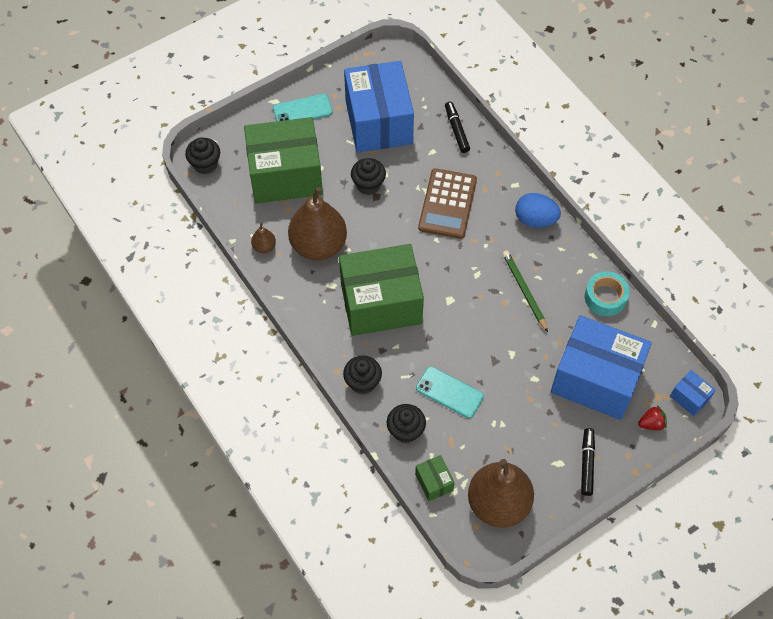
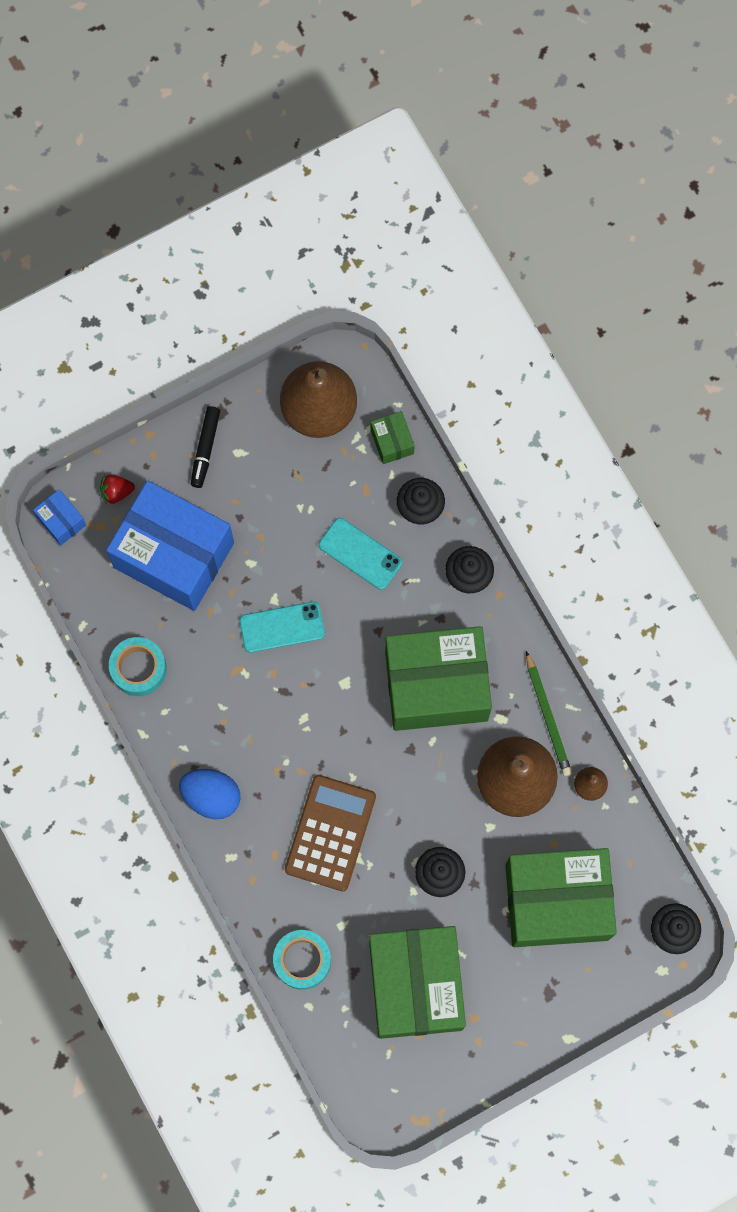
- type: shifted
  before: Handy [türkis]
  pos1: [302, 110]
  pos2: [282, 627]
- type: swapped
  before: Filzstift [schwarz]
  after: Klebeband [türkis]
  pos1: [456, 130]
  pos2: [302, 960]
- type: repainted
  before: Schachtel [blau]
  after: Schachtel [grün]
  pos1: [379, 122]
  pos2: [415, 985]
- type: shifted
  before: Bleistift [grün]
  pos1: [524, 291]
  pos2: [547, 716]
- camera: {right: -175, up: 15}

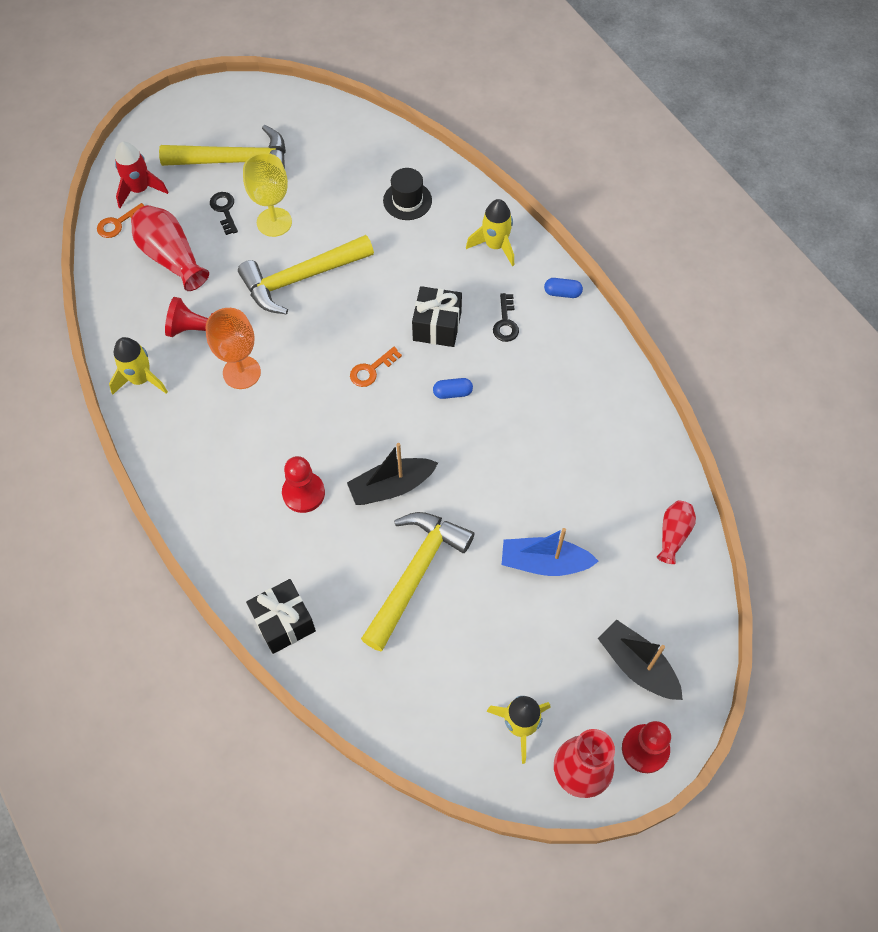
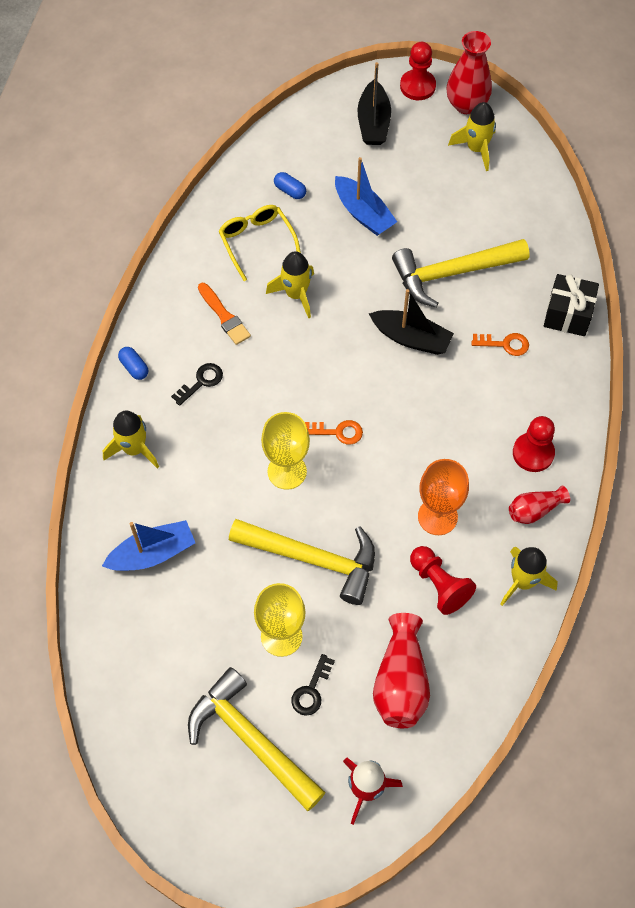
- type: swapped
  before: Hut [schwarz]
  after: Boot [blau]
  pos1: [407, 200]
  pos2: [152, 553]
- type: new
  after: Pinsel [orange]
  pos2: [224, 316]
- type: new
  after: Brille [gelb]
  pos2: [257, 242]
- type: new
  after: Kelch [gelb]
  pos2: [287, 471]
- type: new
  after: Rakete [gelb]
  pos2: [296, 294]
- type: shifted
  before: Kapsel [blau]
  pos1: [452, 392]
  pos2: [290, 191]
- type: shifted
  before: Schlüssel [orange]
  pos1: [118, 223]
  pos2: [505, 344]
- type: shifted
  before: Vase [rot]
  pos1: [673, 534]
  pos2: [534, 510]
- type: shifted
  before: Bauer [rot]
  pos1: [303, 493]
  pos2: [533, 453]
- type: gone
  before: Geschenk [schwarz]
  pos1: [437, 326]
- camera: {right: -135, up: 0}

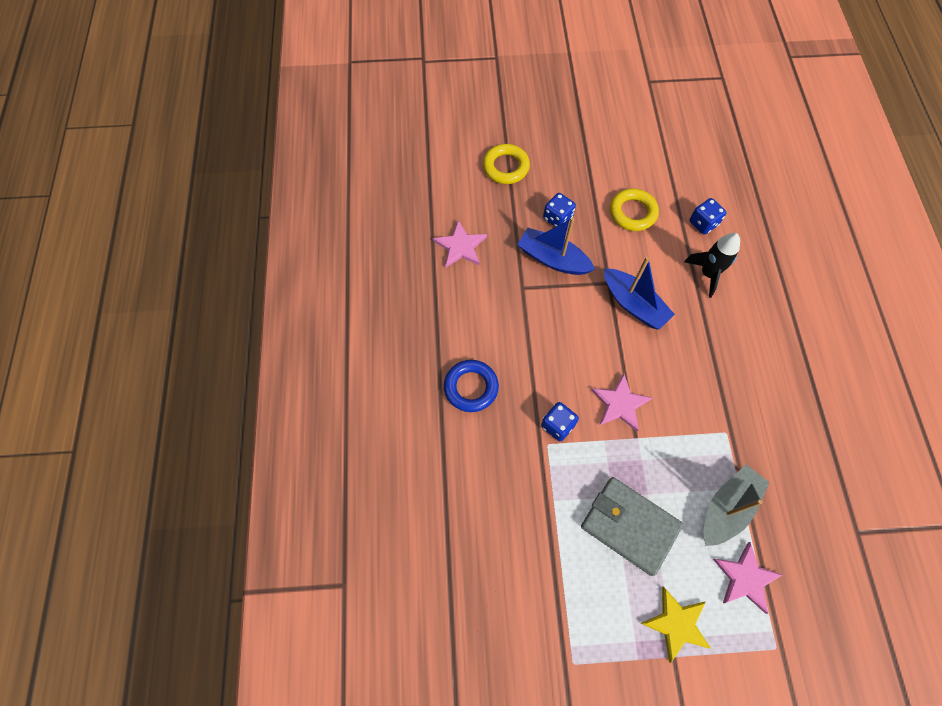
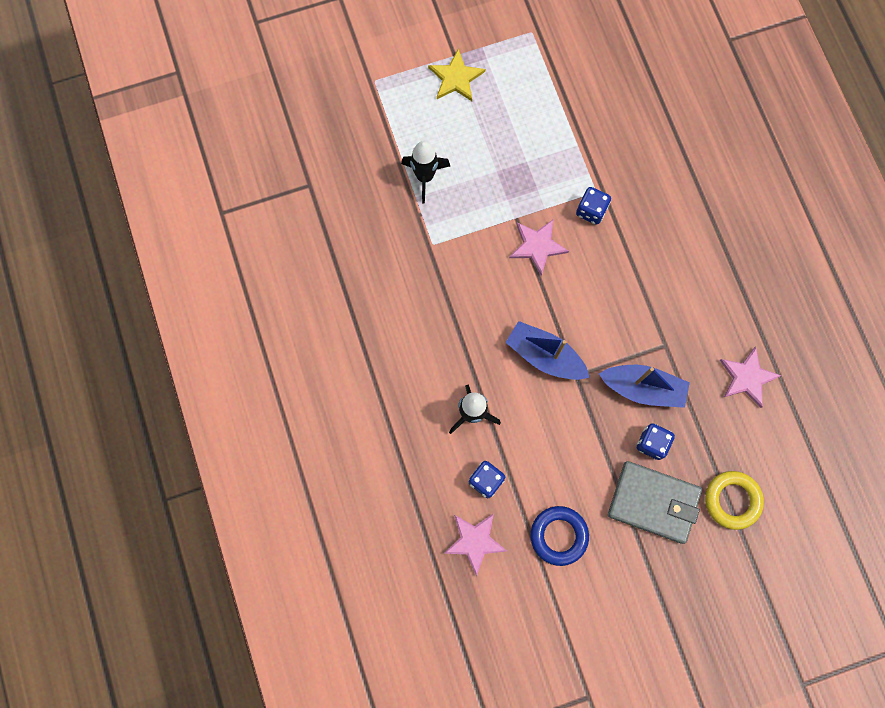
- type: swapped
  before: Boot [grau]
  after: Rakete [schwarz]
  pos1: [727, 508]
  pos2: [424, 177]
- type: shifted
  before: Stern [rosa]
  pos1: [745, 578]
  pos2: [475, 541]
- type: shifted
  before: Ring [blau]
  pos1: [471, 387]
  pos2: [558, 535]
- type: shifted
  before: Geldbörse [grau]
  pos1: [629, 526]
  pos2: [653, 502]
- type: gone
  before: Ring [gelb]
  pos1: [632, 212]
- camera: {right: 165, up: 10}

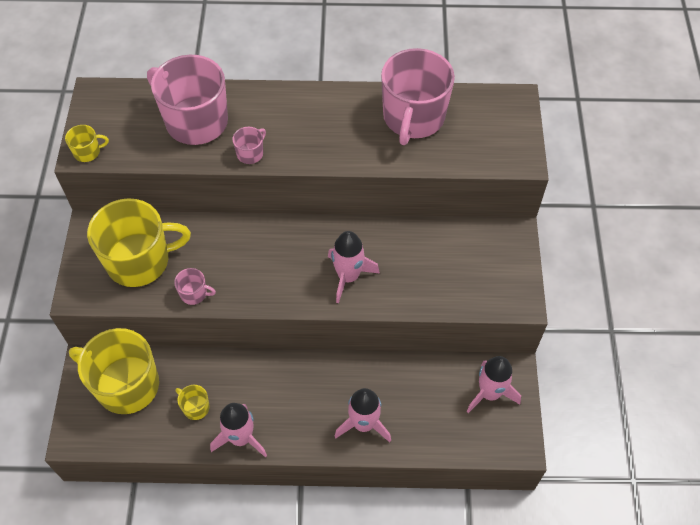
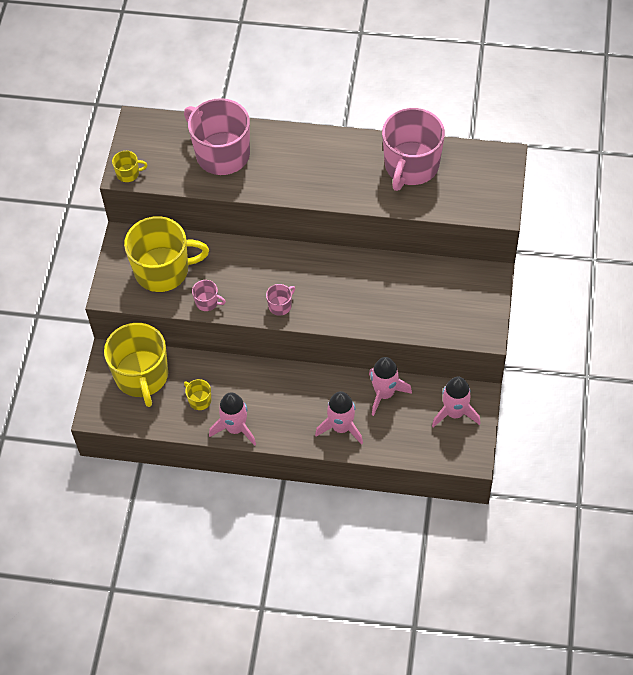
- type: rotated
  before: Tasse [gelb]
  pos1: [126, 385]
  pos2: [142, 376]
  turn: -135
- type: shifted
  before: Tasse [rosa]
  pos1: [250, 153]
  pos2: [280, 305]
- type: shifted
  before: Rakete [rosa]
  pos1: [348, 276]
  pos2: [384, 394]
- camera: {right: 10, up: 0}

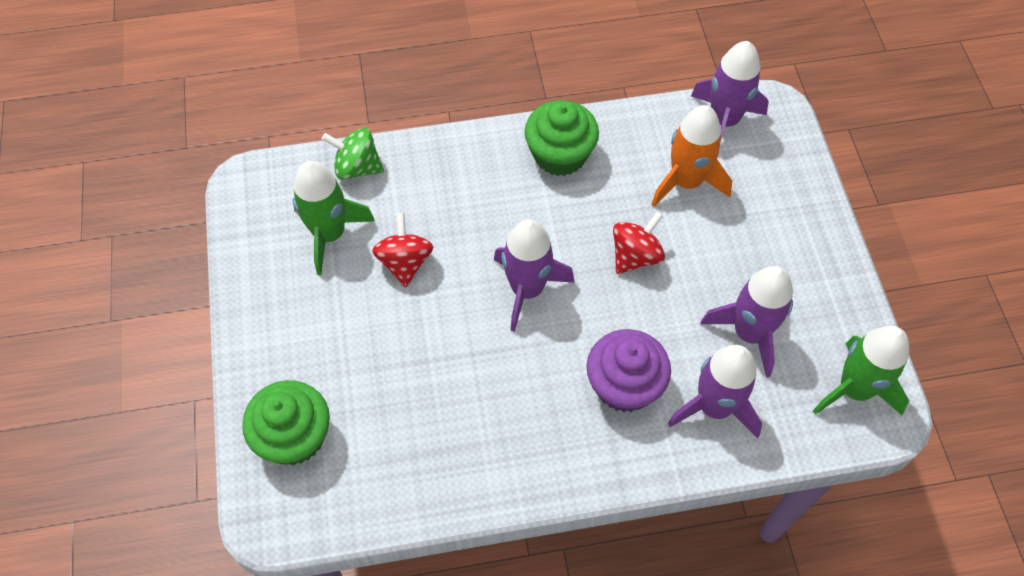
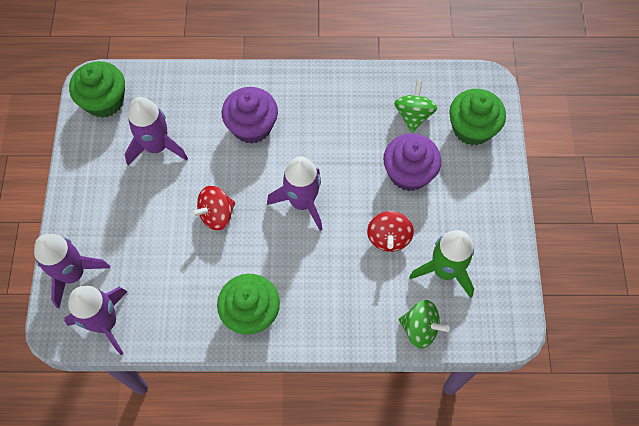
- type: shifted
  before: Rakete [lila]
  pos1: [714, 407]
  pos2: [73, 274]
- type: swapped
  before: Rakete [grün]
  after: Muffin [grün]
  pos1: [854, 389]
  pos2: [104, 101]
- type: new
  after: Muffin [lila]
  pos2: [409, 173]
- type: new
  after: Kreisel [grün]
  pos2: [413, 115]
- type: gone
  before: Rakete [orange]
  pos1: [686, 182]
- camera: {right: -170, up: 5}

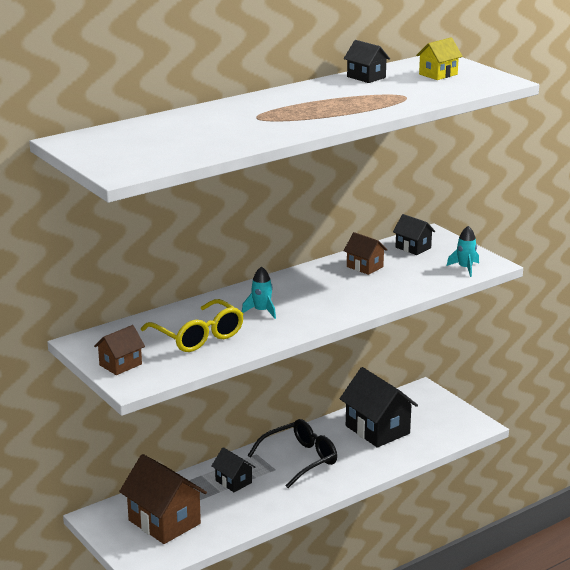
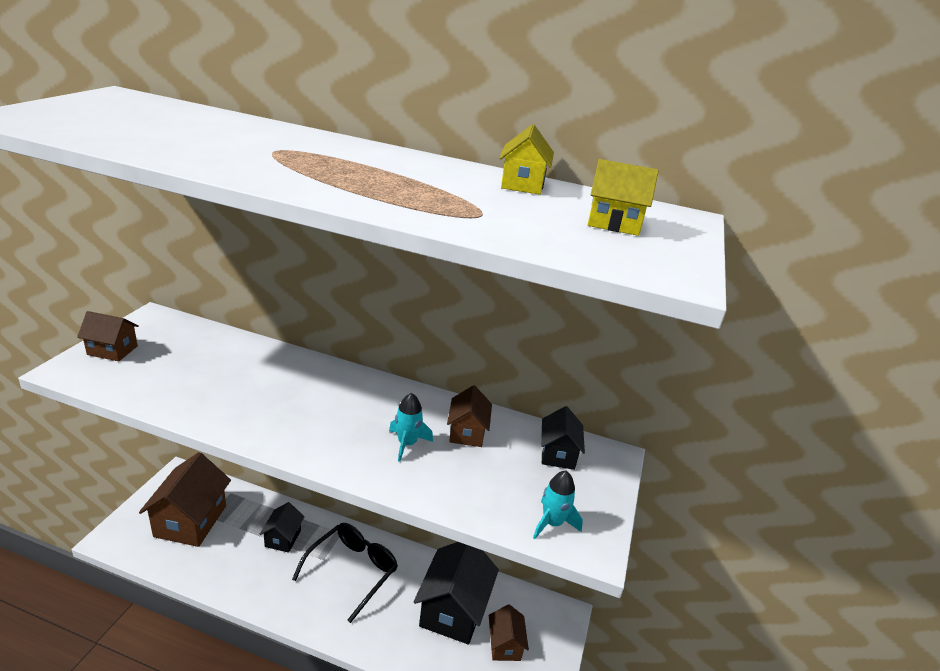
- type: rotated
  before: Brille [schwarz]
  pos1: [300, 459]
  pos2: [352, 571]
  turn: -75
- type: shifted
  before: Rakete [türkis]
  pos1: [261, 311]
  pos2: [407, 444]
- type: new
  after: Haus [braun]
  pos2: [505, 645]
- type: repainted
  before: Haus [schwarz]
  after: Haus [gelb]
  pos1: [366, 77]
  pos2: [522, 184]
- type: gone
  before: Brille [gelb]
  pos1: [198, 336]
- camera: {right: 50, up: 5}

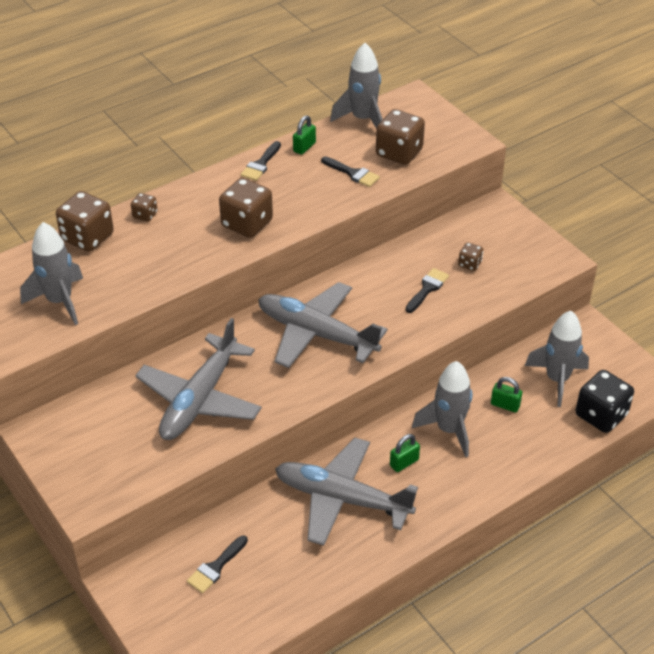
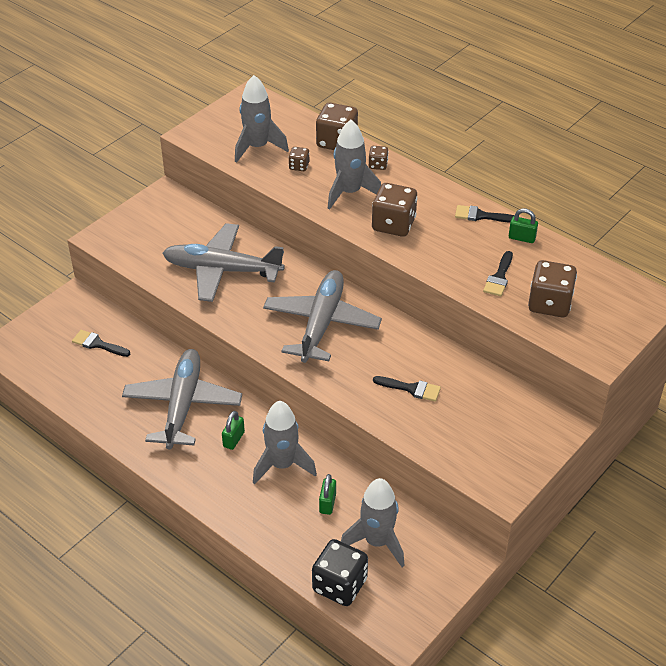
- type: rotated
  before: Vorhängeschloss [grün]
  pos1: [404, 463]
  pos2: [233, 439]
  turn: 75
- type: shifted
  before: Spielwürfel [braun]
  pos1: [469, 264]
  pos2: [299, 166]
- type: shifted
  before: Rakete [grau]
  pos1: [363, 119]
  pos2: [349, 192]
- camera: {right: 75, up: 0}

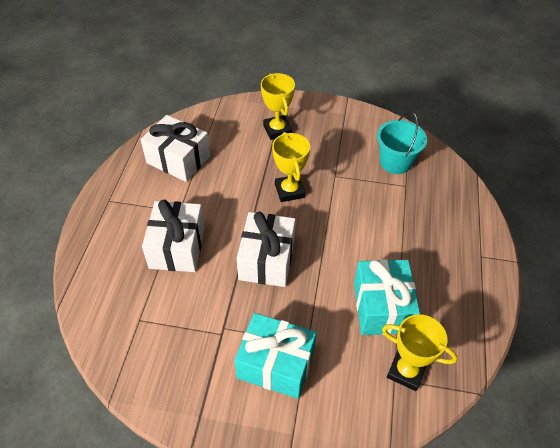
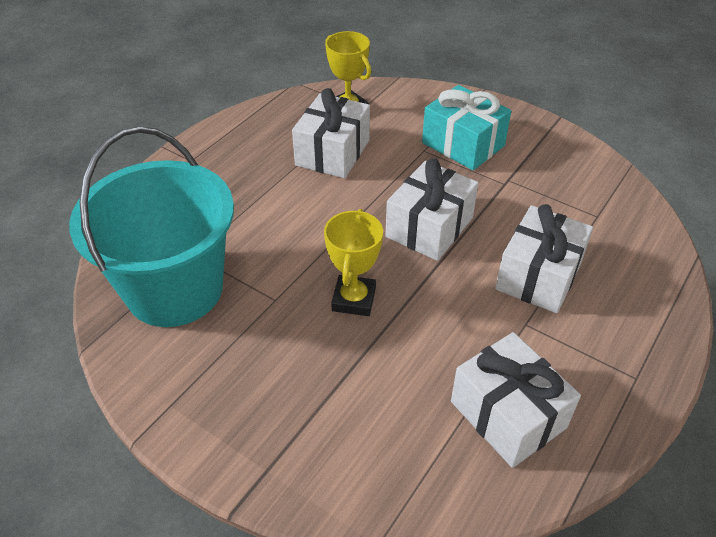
- type: scaled
  before: Eimer [türkis]
  pos1: [395, 162]
  pos2: [174, 289]
  scale: 1.91
- type: repainted
  before: Geschenk [türkis]
  after: Geschenk [weiß]
  pos1: [381, 307]
  pos2: [332, 152]
- type: gone
  before: Pokal [gelb]
  pos1: [277, 130]
- camera: {right: -155, up: -5}

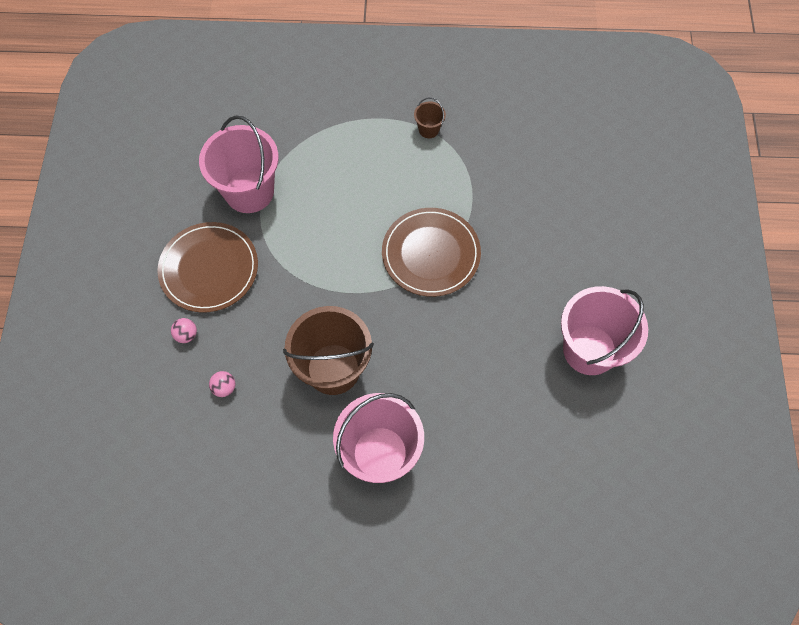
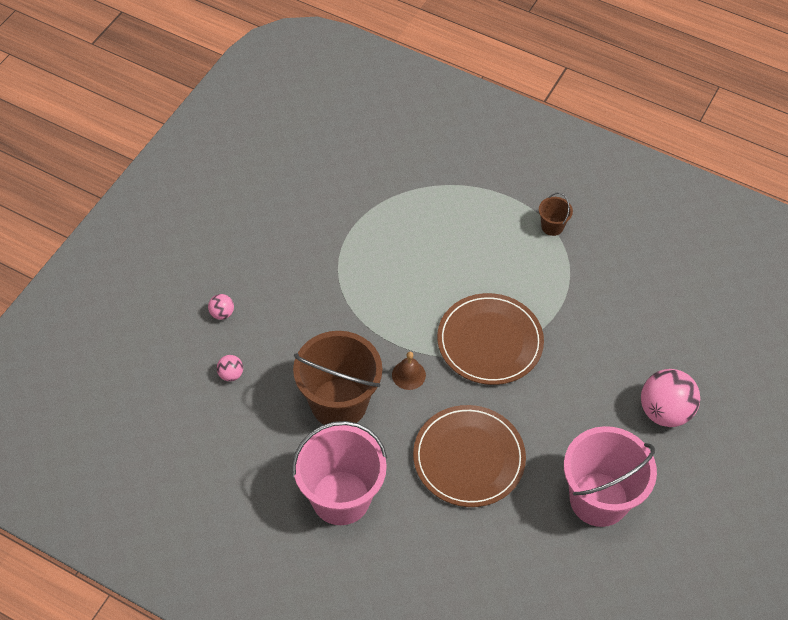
- type: new
  after: Glocke [braun]
  pos2: [408, 375]
- type: shifted
  before: Teller [braun]
  pos1: [209, 269]
  pos2: [469, 458]
- type: new
  after: Ball [rosa]
  pos2: [664, 411]
- type: gone
  before: Eimer [rosa]
  pos1: [249, 191]
- camera: {right: 25, up: -10}

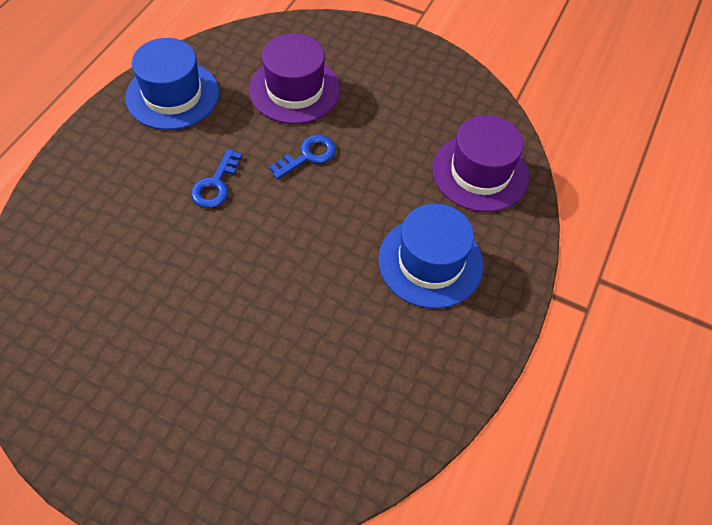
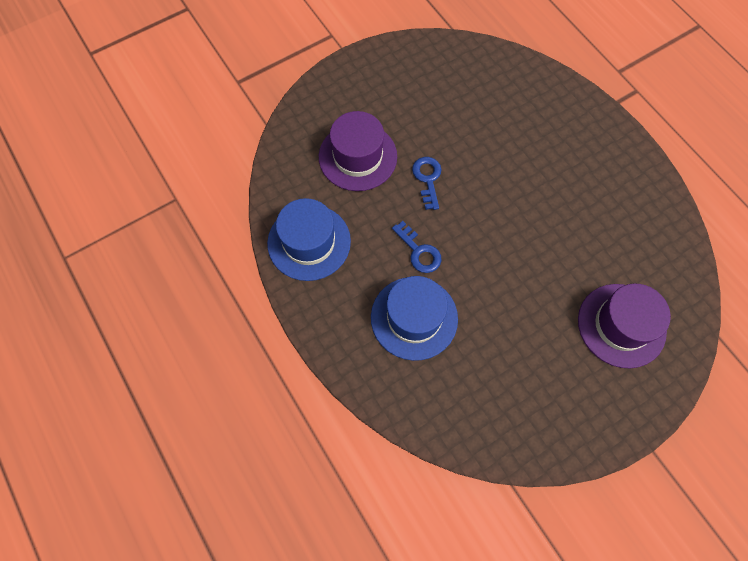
- type: shifted
  before: Hut [blau]
  pos1: [430, 262]
  pos2: [414, 318]
- type: shifted
  before: Hut [lila]
  pos1: [480, 172]
  pos2: [621, 325]
- camera: {right: -55, up: 10}

